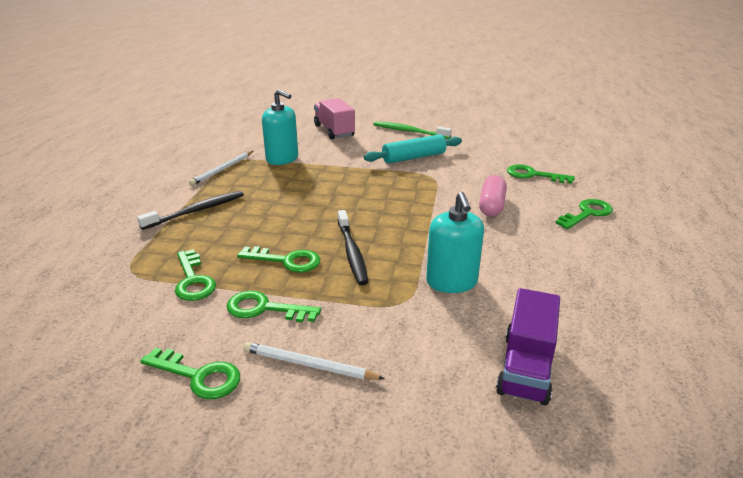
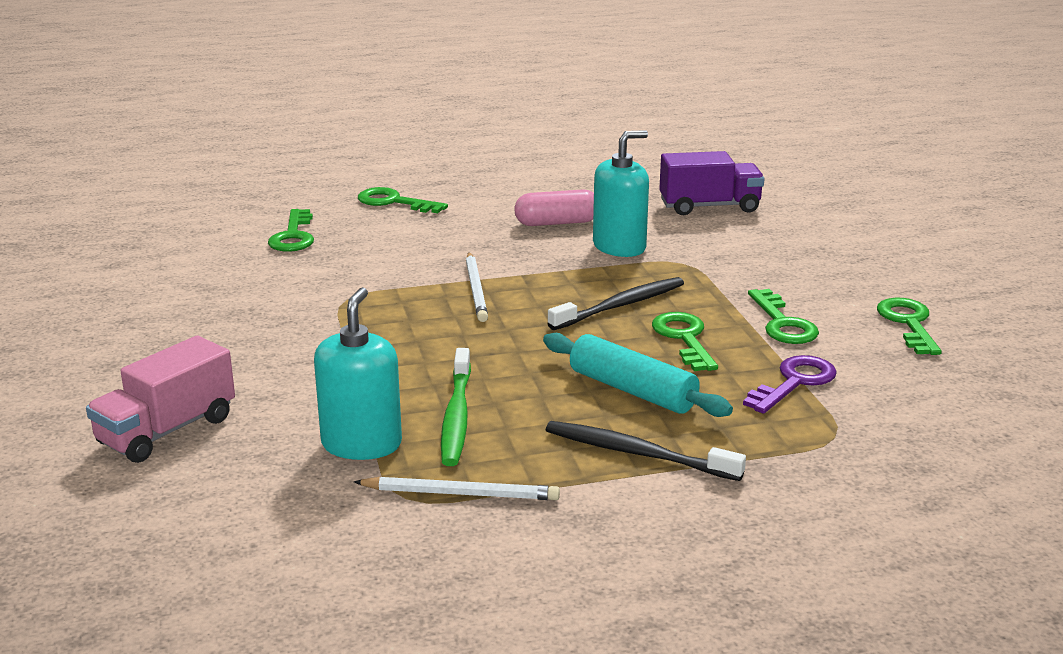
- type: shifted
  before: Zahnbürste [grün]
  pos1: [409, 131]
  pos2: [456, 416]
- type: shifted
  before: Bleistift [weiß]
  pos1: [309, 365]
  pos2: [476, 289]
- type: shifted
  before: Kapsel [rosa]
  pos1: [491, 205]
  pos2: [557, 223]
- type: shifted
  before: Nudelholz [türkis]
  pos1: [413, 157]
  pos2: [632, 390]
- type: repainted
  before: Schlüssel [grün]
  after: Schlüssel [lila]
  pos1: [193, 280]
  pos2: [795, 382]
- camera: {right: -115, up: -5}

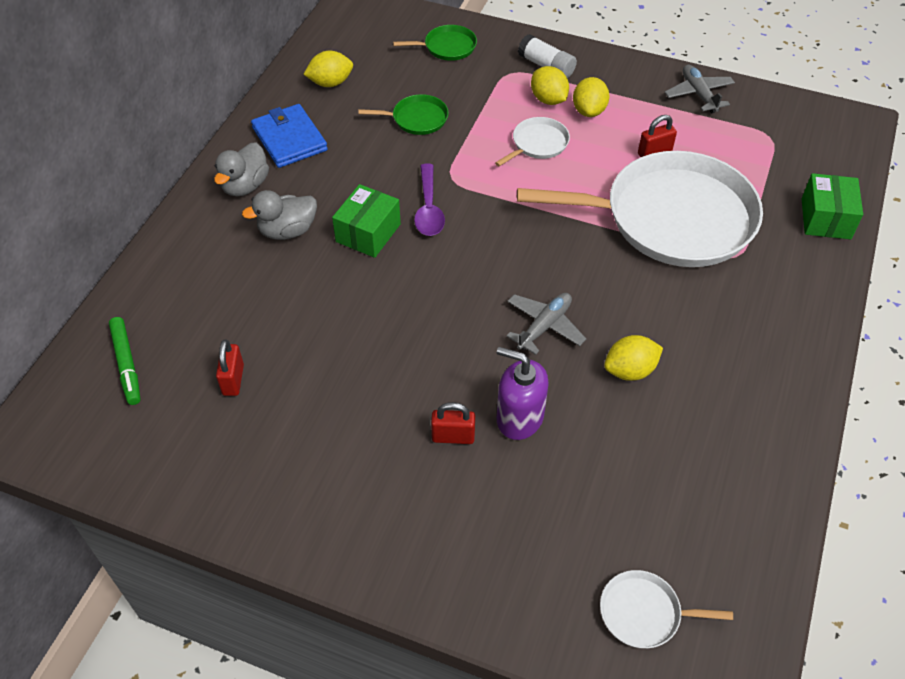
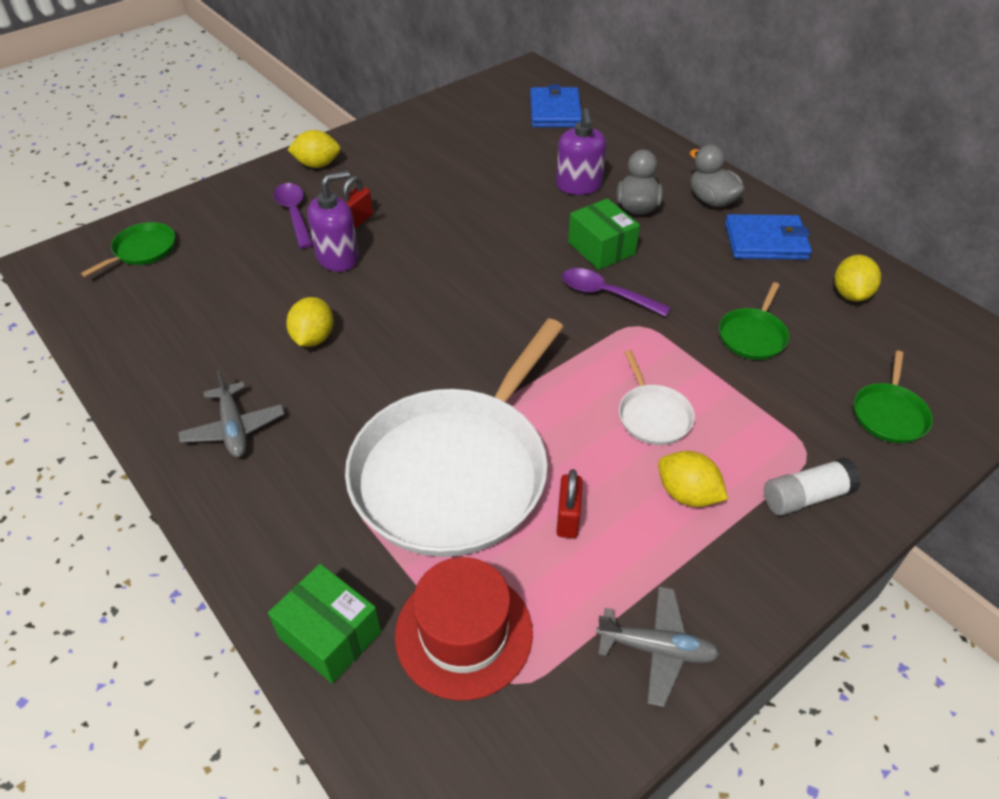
- type: repainted
  before: Pfanne [weiß]
  after: Pfanne [grün]
  pos1: [644, 613]
  pos2: [142, 250]
- type: shifted
  before: Flugzeug [grau]
  pos1: [544, 326]
  pos2: [234, 428]
- type: new
  after: Löffel [lila]
  pos2: [294, 214]
- type: shifted
  before: Zitrone [gelb]
  pos1: [548, 99]
  pos2: [317, 164]
- type: new
  after: Hut [rot]
  pos2: [464, 633]
- type: swapped
  before: Filzstift [grün]
  after: Geldbörse [blau]
  pos1: [127, 364]
  pos2: [555, 111]
- type: new
  after: Seifenspender [lila]
  pos2: [578, 186]
- type: gone
  before: Vorhängeschloss [rot]
  pos1: [233, 380]
- camera: {right: 120, up: -5}

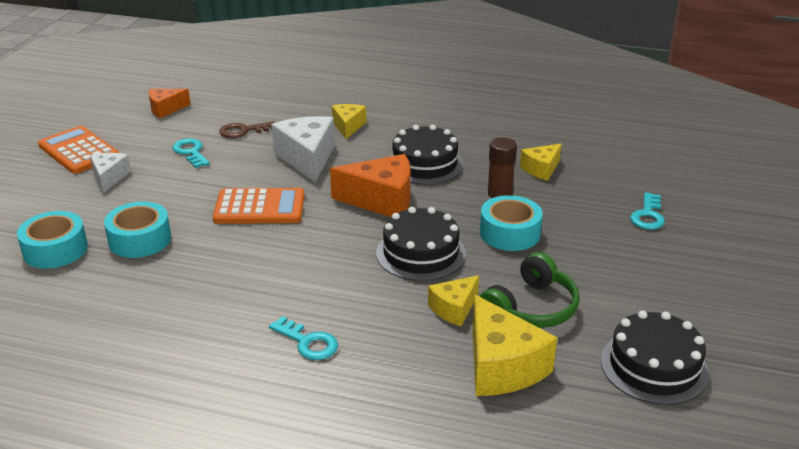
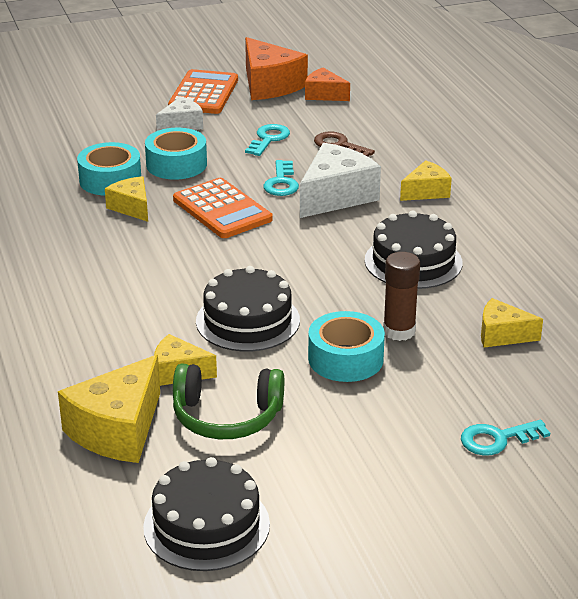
- type: new
  after: Käse [gelb]
  pos2: [132, 207]
- type: shifted
  before: Klebeband [türkis]
  pos1: [55, 250]
  pos2: [176, 164]
- type: shifted
  before: Käse [orange]
  pos1: [382, 200]
  pos2: [269, 85]
- type: shifted
  before: Schlüssel [türkis]
  pos1: [308, 342]
  pos2: [281, 182]
- camera: {right: 55, up: 0}

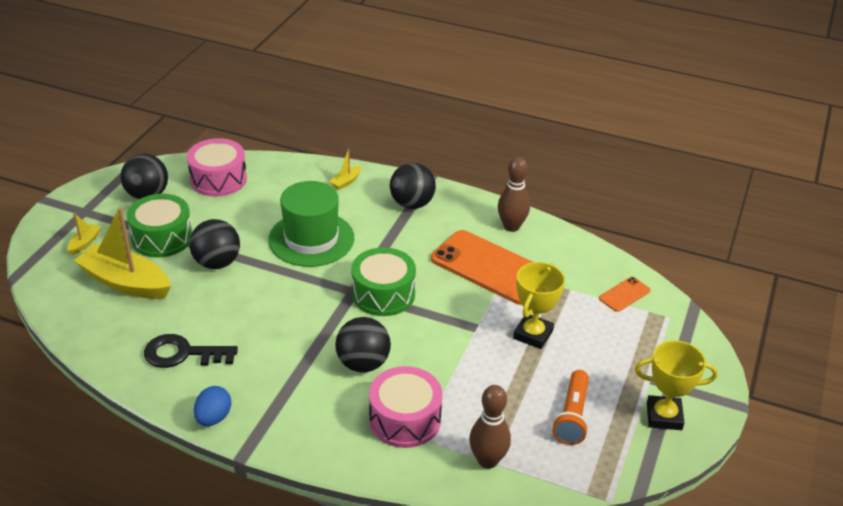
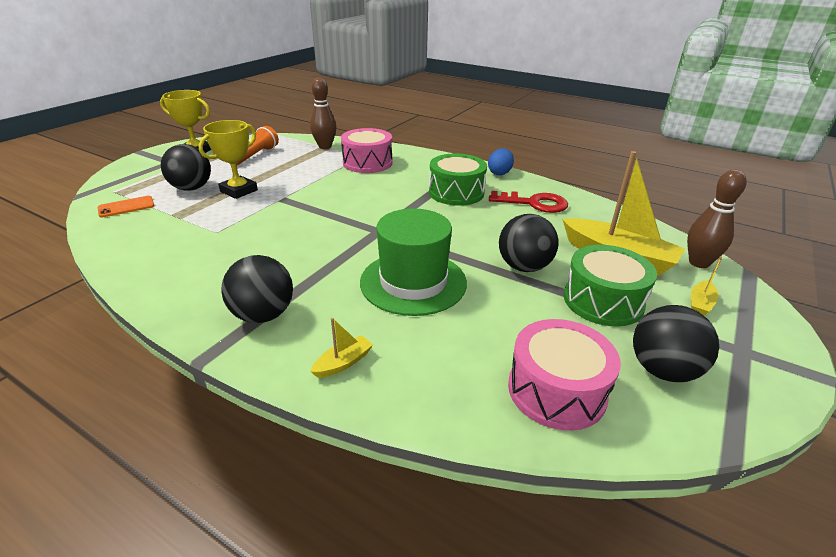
- type: shifted
  before: Ball [schwarz]
  pos1: [363, 363]
  pos2: [191, 188]
- type: shifted
  before: Trommel [grün]
  pos1: [383, 294]
  pos2: [456, 192]
- type: repainted
  before: Schlüssel [schwarz]
  after: Schlüssel [rot]
  pos1: [183, 354]
  pos2: [534, 203]
- type: shifted
  before: Bowlingkegel [braun]
  pos1: [511, 226]
  pos2: [699, 263]
- type: gone
  before: Handy [orange]
  pos1: [490, 267]
- camera: {right: -170, up: -5}

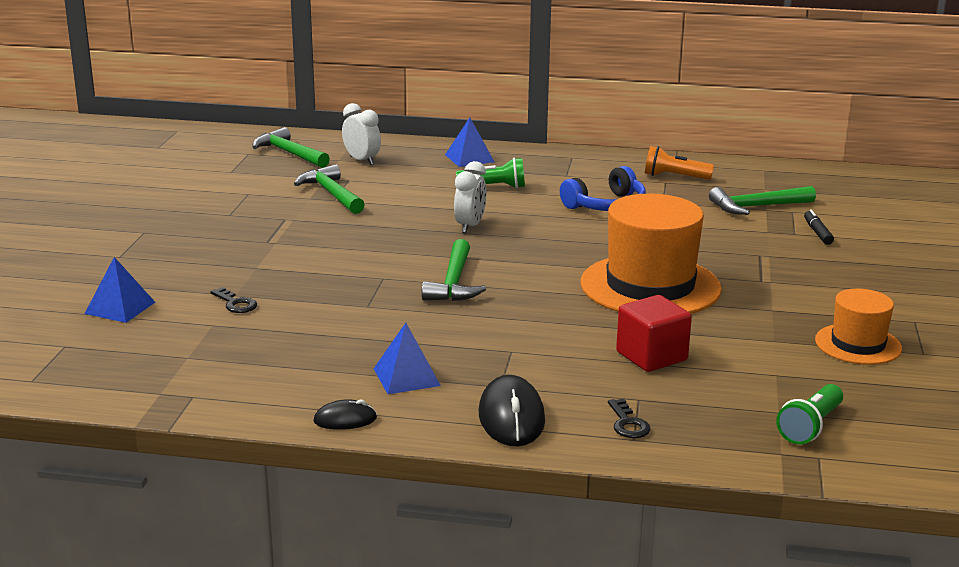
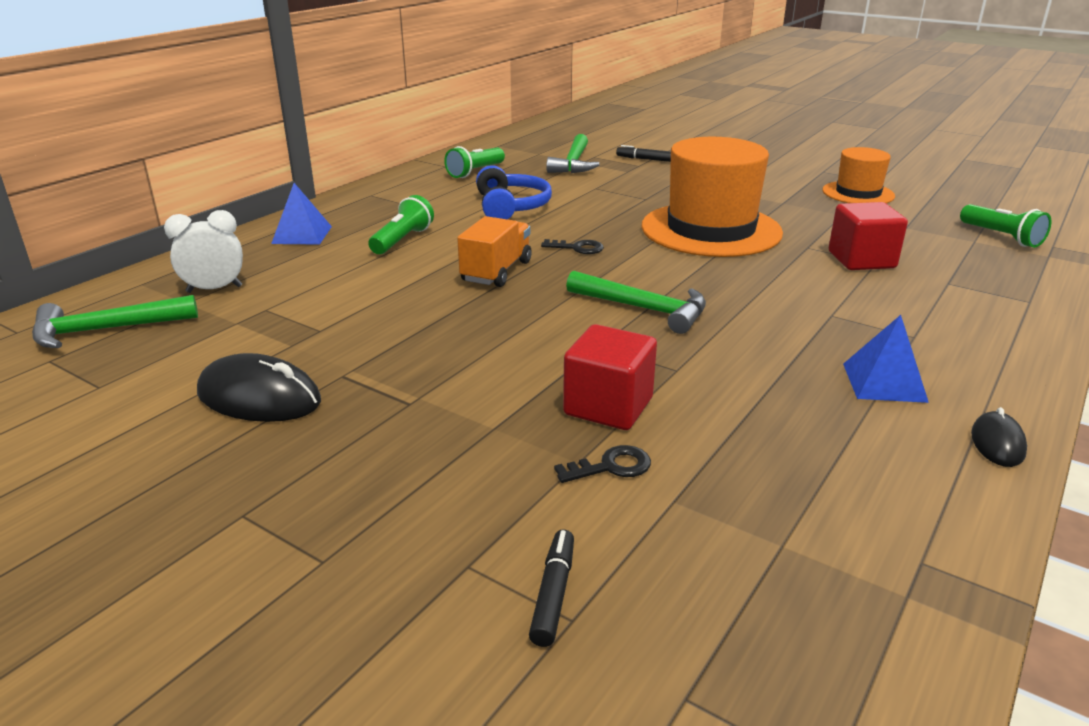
- type: shifted
  before: Computermaus [schwarz]
  pos1: [511, 417]
  pos2: [259, 397]
- type: repainted
  before: Taschenlampe [orange]
  after: Taschenlampe [grün]
  pos1: [674, 177]
  pos2: [475, 172]
- type: swapped
  before: Wecker [weiß]
  after: Lastwagen [orange]
  pos1: [470, 226]
  pos2: [496, 271]
- type: swapped
  before: Pyramide [blau]
  after: Filzstift [schwarz]
  pos1: [120, 307]
  pos2: [553, 594]
- type: shifted
  before: Schlüssel [schwarz]
  pos1: [628, 423]
  pos2: [577, 248]
- type: new
  after: Kubus [rot]
  pos2: [608, 406]
- type: gone
  before: Hammer [grün]
  pos1: [331, 194]
- camera: {right: -65, up: 5}

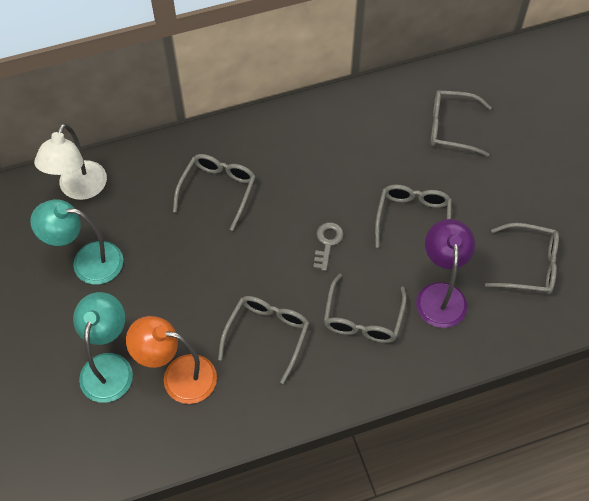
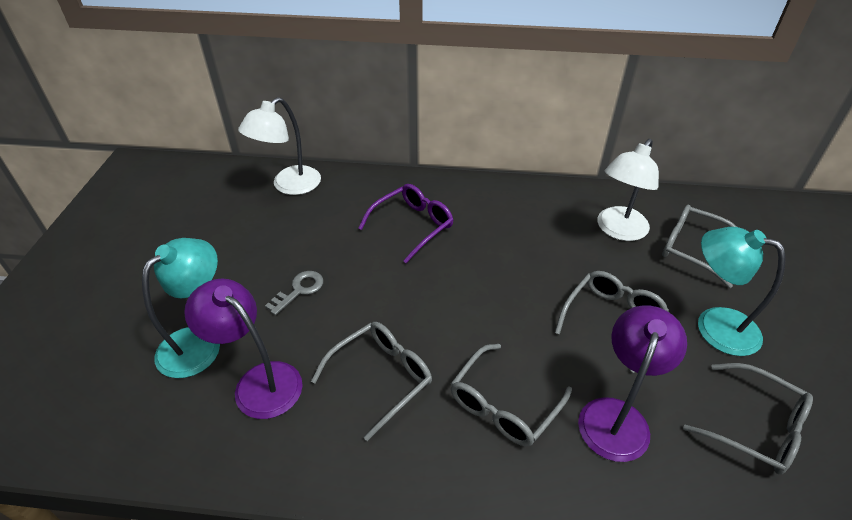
- type: repainted
  before: Lampe [orange]
  after: Lampe [lila]
  pos1: [178, 376]
  pos2: [259, 381]
- type: shifted
  before: Schlüssel [grau]
  pos1: [327, 243]
  pos2: [299, 290]
- type: repainted
  before: Brille [grau]
  after: Brille [lila]
  pos1: [218, 190]
  pos2: [413, 226]
- type: new
  after: Lampe [weiß]
  pos2: [618, 230]
- type: shifted
  before: Lampe [türkis]
  pos1: [87, 262]
  pos2: [714, 325]
- camera: {right: 25, up: -15}

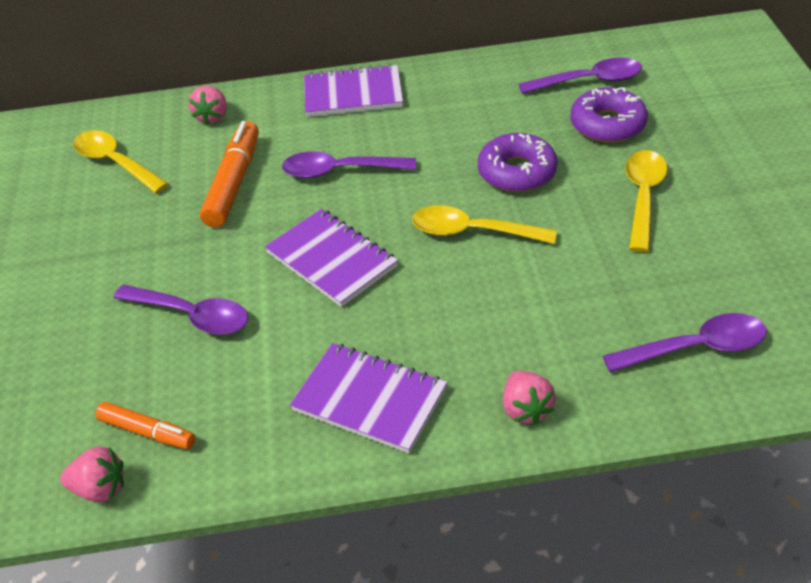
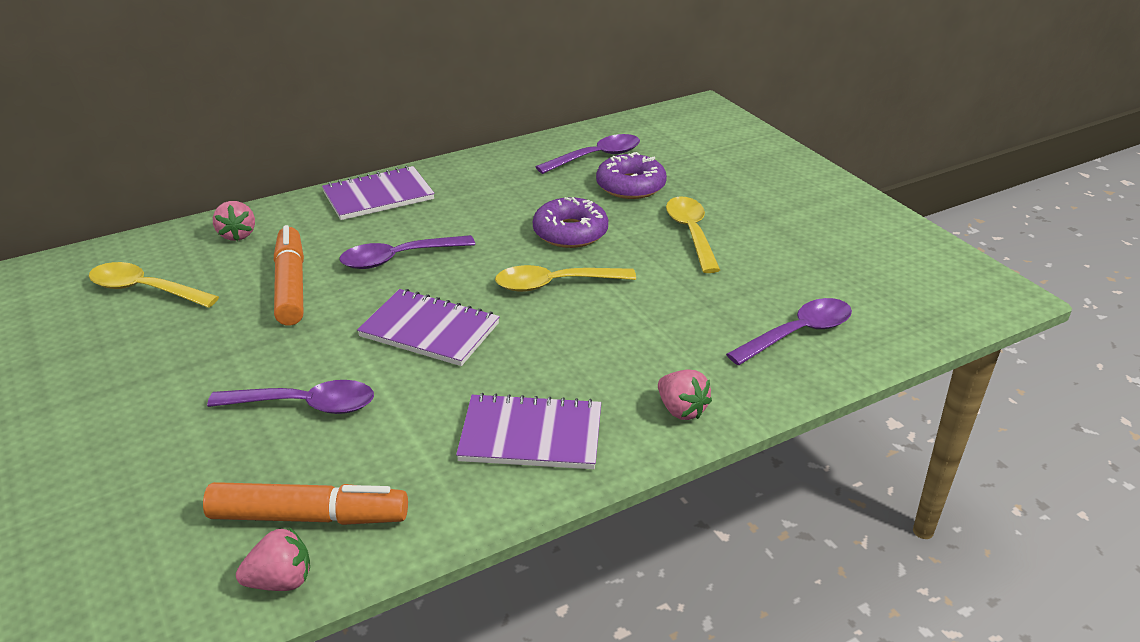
- type: scaled
  before: Filzstift [orange]
  pos1: [147, 432]
  pos2: [309, 517]
  scale: 1.64
- camera: {right: -25, up: -10}

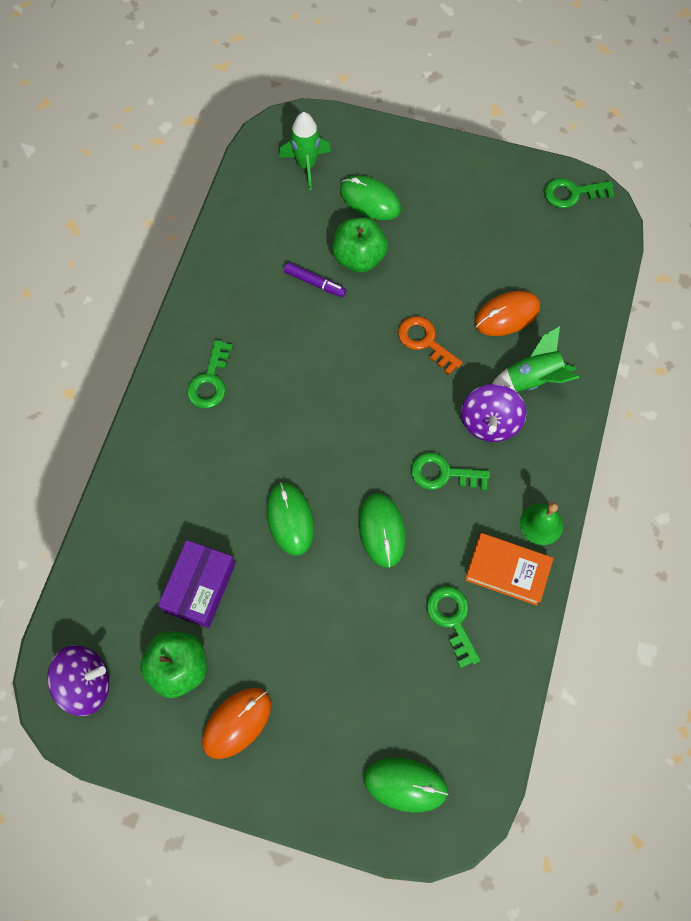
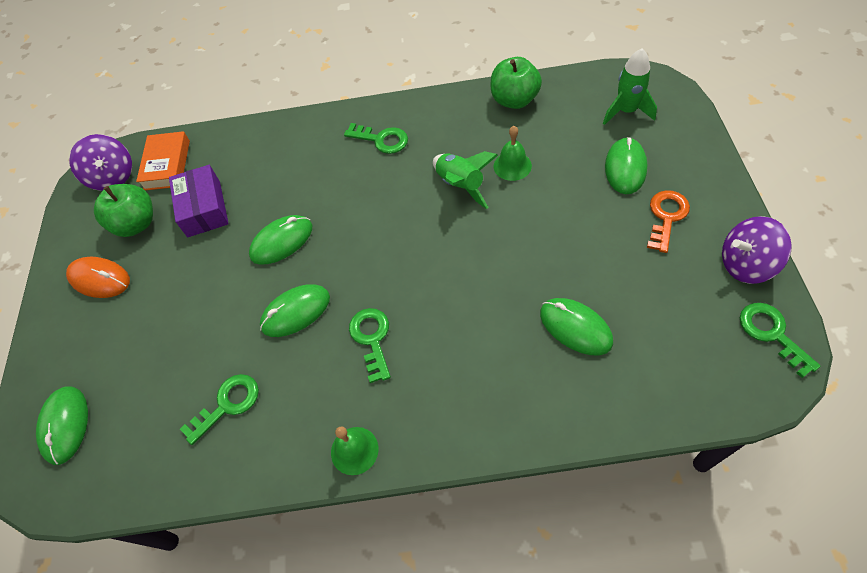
- type: shifted
  before: Buch [orange]
  pos1: [507, 570]
  pos2: [167, 165]
- type: rotated
  before: Schachtel [lila]
  pos1: [199, 587]
  pos2: [204, 208]
  turn: 75
- type: rotated
  before: Schlüssel [grün]
  pos1: [210, 381]
  pos2: [381, 140]
  turn: -150
- type: shifted
  before: Rakete [grün]
  pos1: [533, 379]
  pos2: [460, 185]
- type: shifted
  before: Apfel [grün]
  pos1: [359, 258]
  pos2: [514, 100]
- type: swapped
  before: Filzstift [lila]
  after: Glocke [grün]
  pos1: [315, 283]
  pos2: [512, 166]
- type: repainted
  before: Computermaus [orange]
  after: Computermaus [grün]
  pos1: [507, 315]
  pos2: [575, 327]
- type: shifted
  before: Schlüssel [orange]
  pos1: [425, 342]
  pos2: [666, 217]
- type: shifted
  before: Kreisel [lila]
  pos1: [489, 423]
  pos2: [746, 264]
- camera: {right: 75, up: -10}

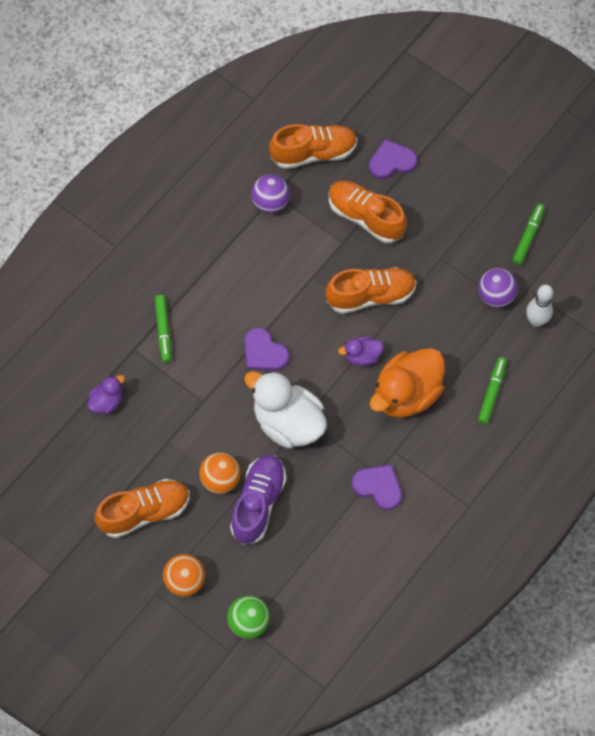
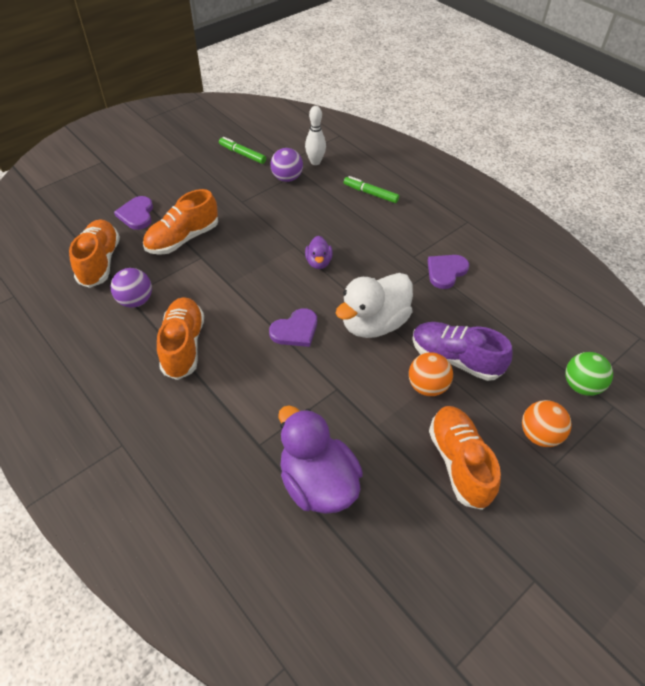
- type: shifted
  before: Schuh [orange]
  pos1: [370, 296]
  pos2: [183, 346]
- type: scaled
  before: Ente [lila]
  pos1: [107, 402]
  pos2: [317, 482]
  scale: 2.03
- type: gone
  before: Filzstift [grün]
  pos1: [163, 330]
- type: gone
  before: Ente [orange]
  pos1: [406, 394]
- camera: {right: -80, up: -15}

